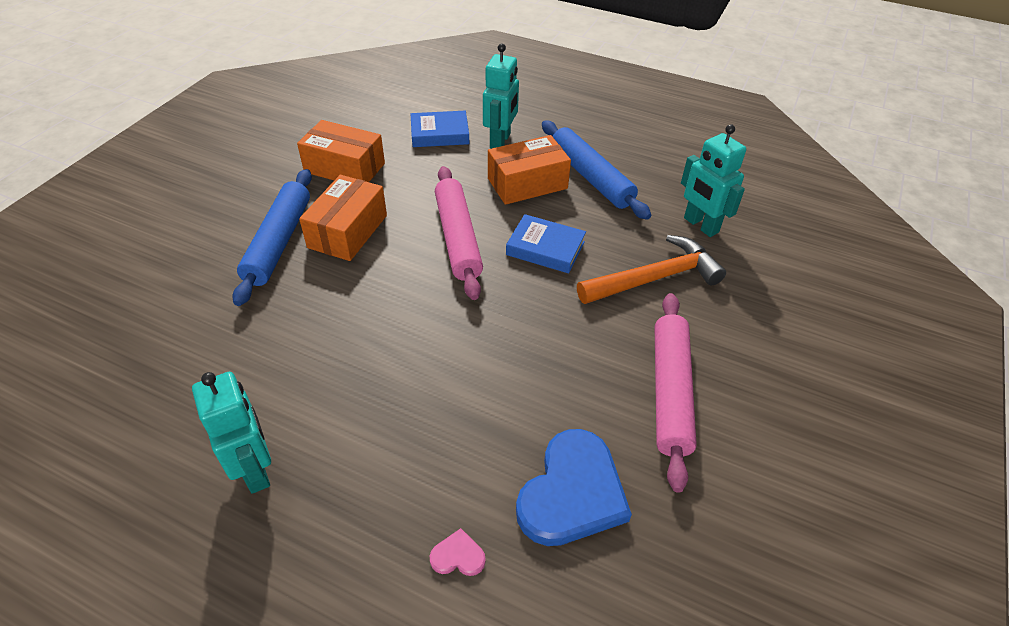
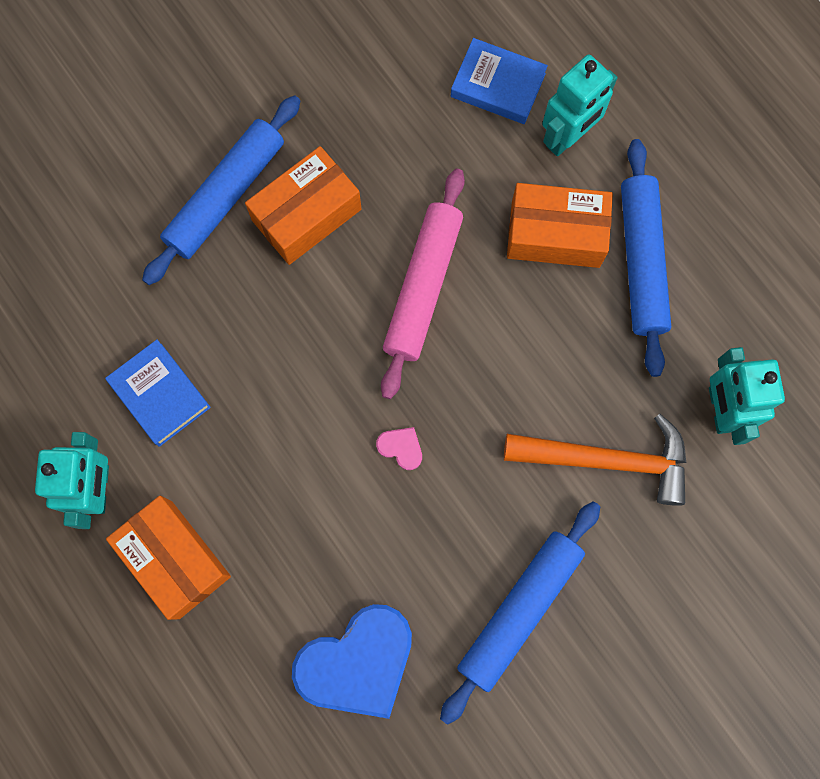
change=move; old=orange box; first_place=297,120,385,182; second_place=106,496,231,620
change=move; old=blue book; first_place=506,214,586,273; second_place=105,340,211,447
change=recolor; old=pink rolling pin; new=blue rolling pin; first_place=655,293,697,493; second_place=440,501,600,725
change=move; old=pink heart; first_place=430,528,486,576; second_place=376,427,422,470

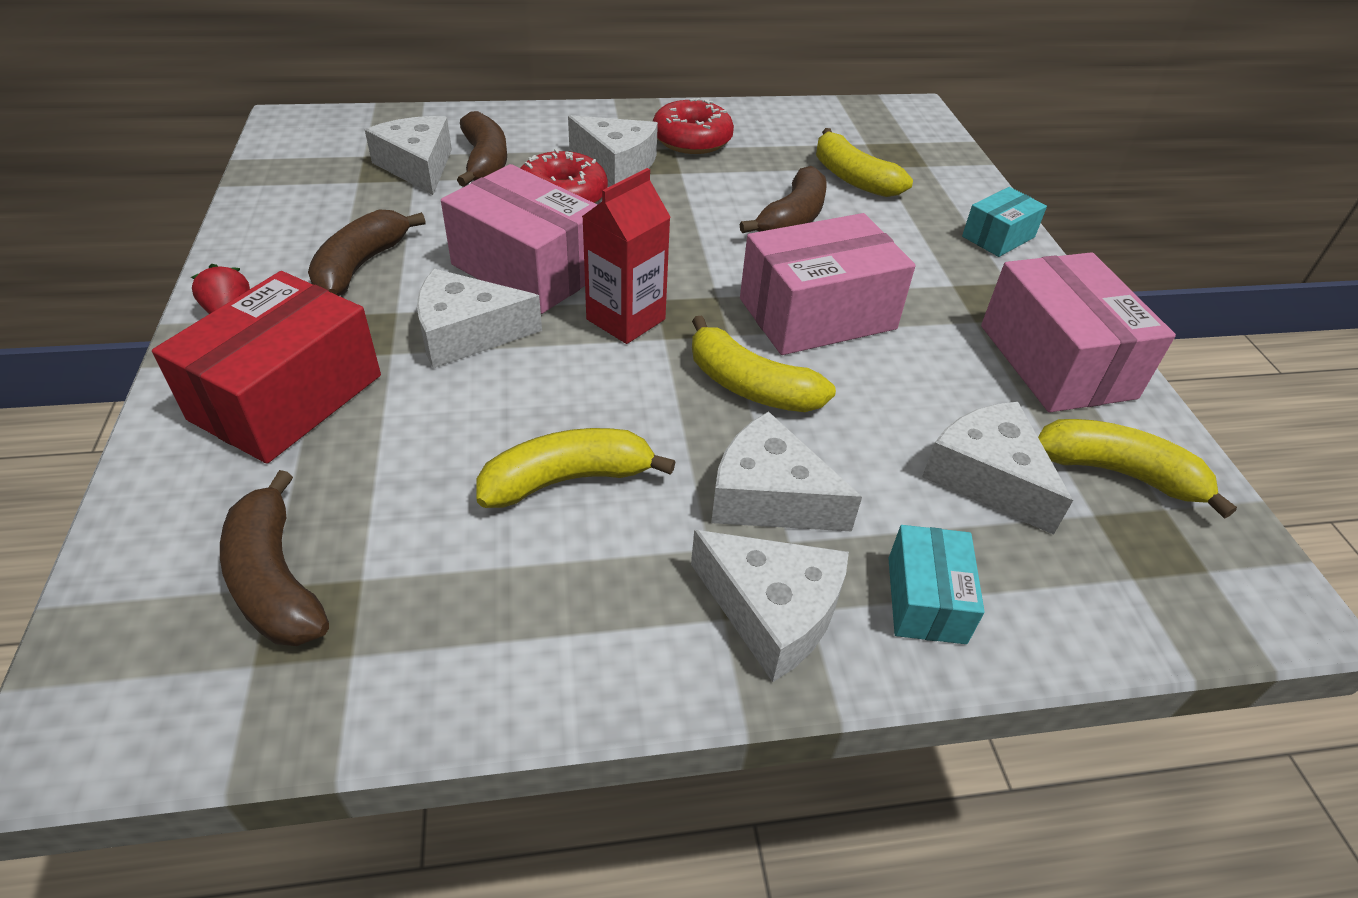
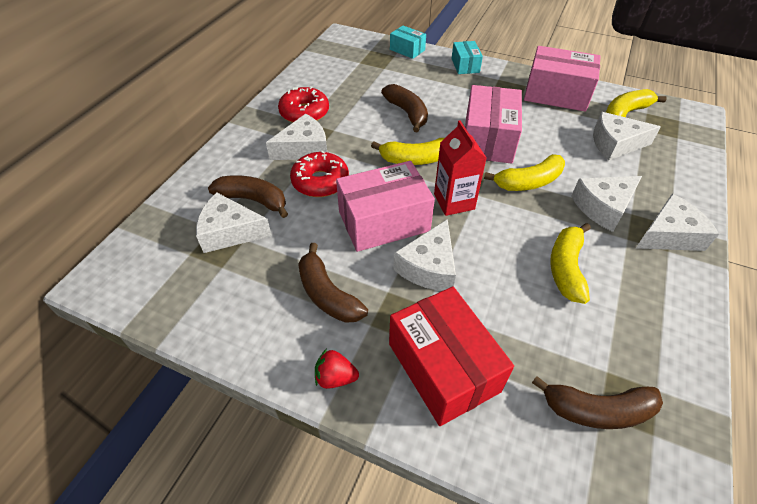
change=move; old=yellow banana; first_place=816,128,913,197; second_place=371,138,444,165
change=move; old=turquoise box; first_place=888,525,985,644; second_place=390,26,426,59

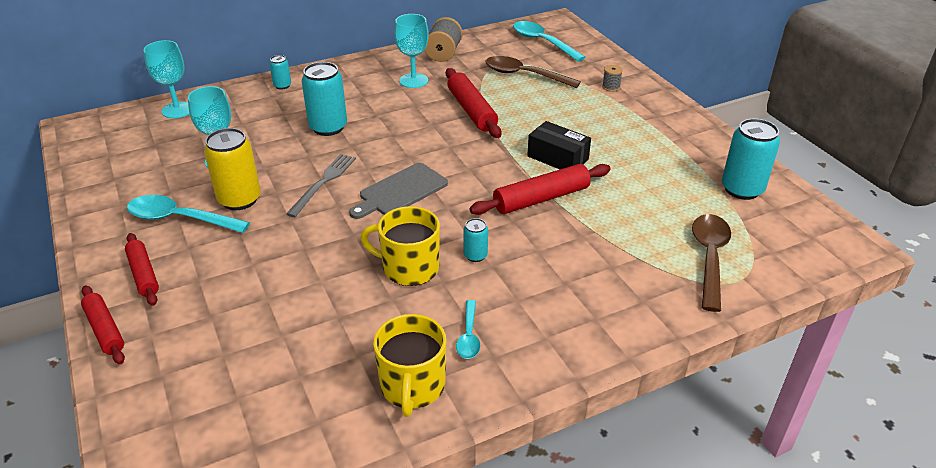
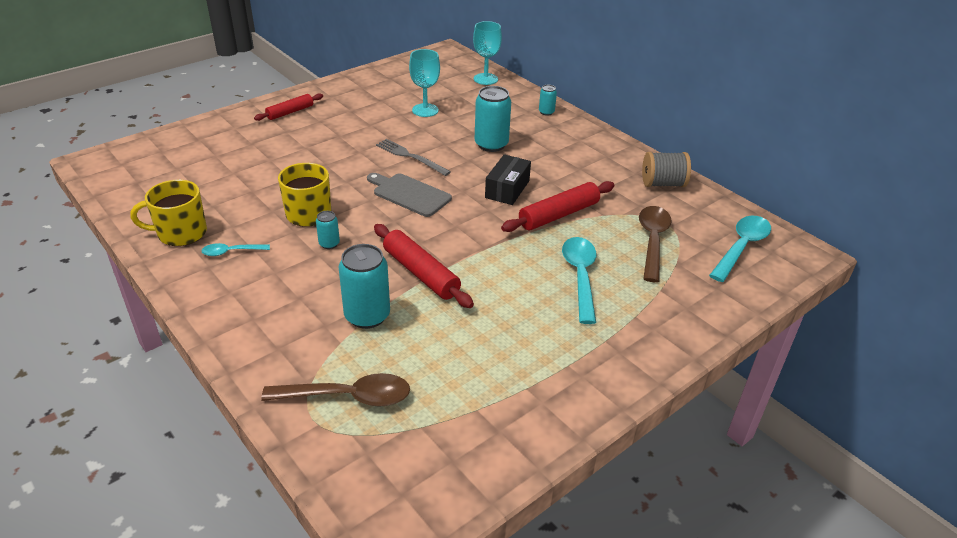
change=delete; old=turquoise goblet; first_place=394,14,429,88
change=delete; old=grey spool; first_place=602,65,623,92
change=move; old=turquoise can; first_place=722,119,780,200; second_place=339,244,390,329
change=move; old=black box; first_place=527,121,591,169; second_place=485,154,531,205
change=delete; old=yellow can; first_place=204,128,261,210
change=rotate; old=grey fork; first_place=286,154,356,217; second_place=376,139,451,176; degrees=-150
change=move; old=turquoise spoon; first_place=127,195,250,233; second_place=562,237,596,324
change=delete; old=red rolling pin; first_place=81,285,125,364

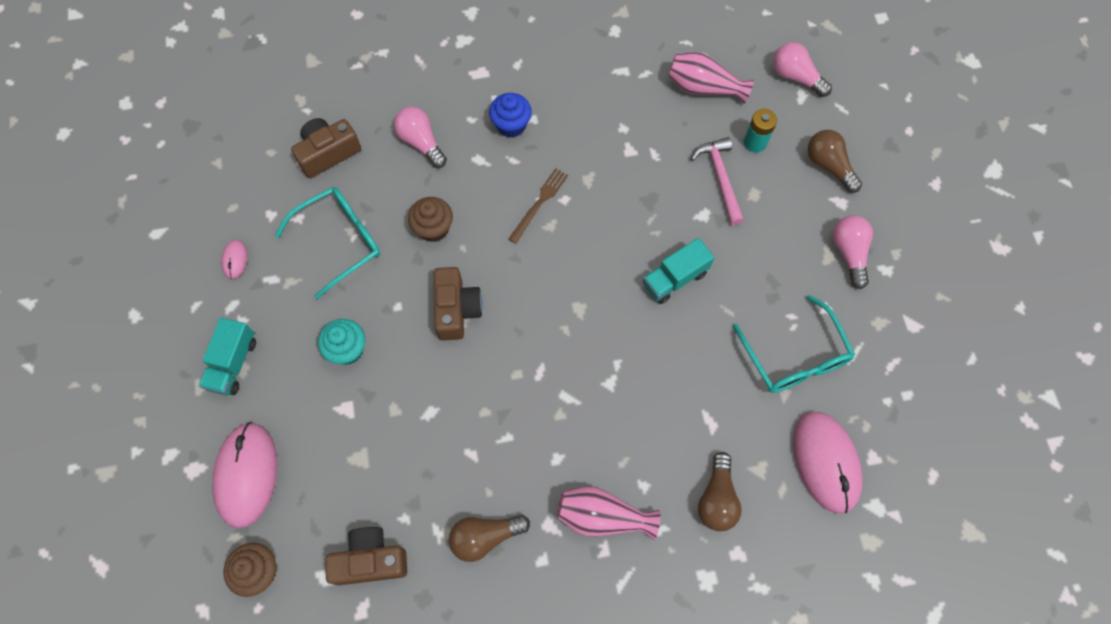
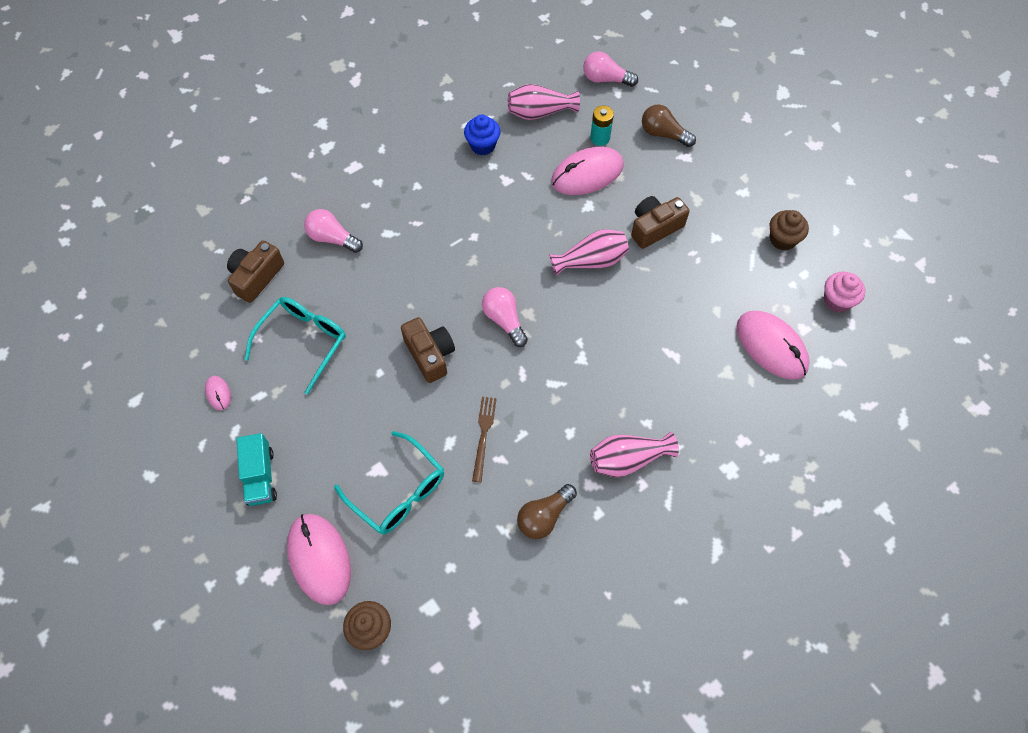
change=move; old=blue cupcake; first_place=489,93,532,138; second_place=464,115,500,155
change=replace; old=pink hammer; new=pink mouse; first_place=691,137,744,225; second_place=551,147,624,195
change=move; old=brown fork; first_place=509,168,568,244; second_place=472,397,497,482
change=move; old=brown cupcake; first_place=408,197,453,242; second_place=770,210,809,251
change=move; old=pink light bulb; first_place=833,215,873,289; second_place=482,287,528,347
change=replace; old=turquoise truck; new=pink vase; first_place=643,238,715,304; second_place=549,229,629,276
change=move; old=turquoise glasses; first_place=733,295,855,393; second_place=334,431,444,535
change=delete; old=turquoise cupcake; first_place=318,319,365,365
change=delete; old=brown light bulb; first_place=698,452,742,531
change=move; old=brown camera; first_place=325,527,407,585; second_place=631,196,689,249
change=insert; new=pink cupcake; second_place=824,272,866,313

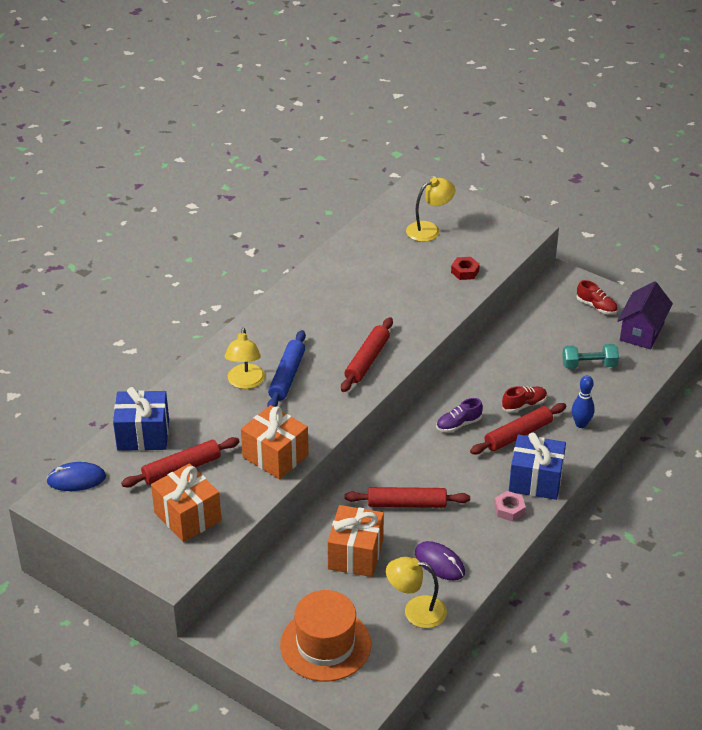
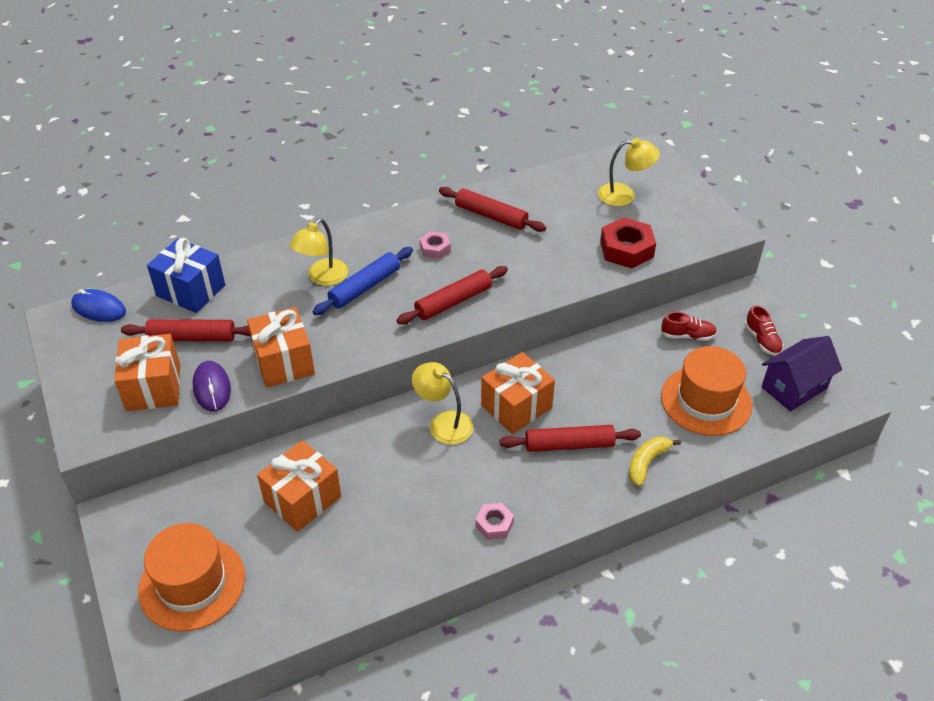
change=resize; old=red nut; first_place=451,257,480,280; second_place=600,217,656,268; factor=1.76
change=replace; old=turquoise dumbbell; new=orange hat; first_place=562,344,619,369; second_place=661,346,752,436
change=replace; old=blue bowling pin; new=yellow banana; first_place=572,375,595,428; second_place=629,436,681,486
change=move; old=red shoe; first_place=502,386,547,413; second_place=661,312,717,341
change=replace; old=purple shoe; new=orange gift; first_place=436,398,483,432; second_place=481,352,555,434
change=delete; old=blue gift; first_place=509,433,566,500
change=move; old=red rolling pin; first_place=344,487,470,508; second_place=439,187,546,232
change=move; old=purple mouse; first_place=415,541,465,580; second_place=193,361,231,411
change=move; old=yellow lamp; first_place=386,557,447,628; second_place=412,362,473,445
change=insert; new=pink nut; second_place=419,231,451,259

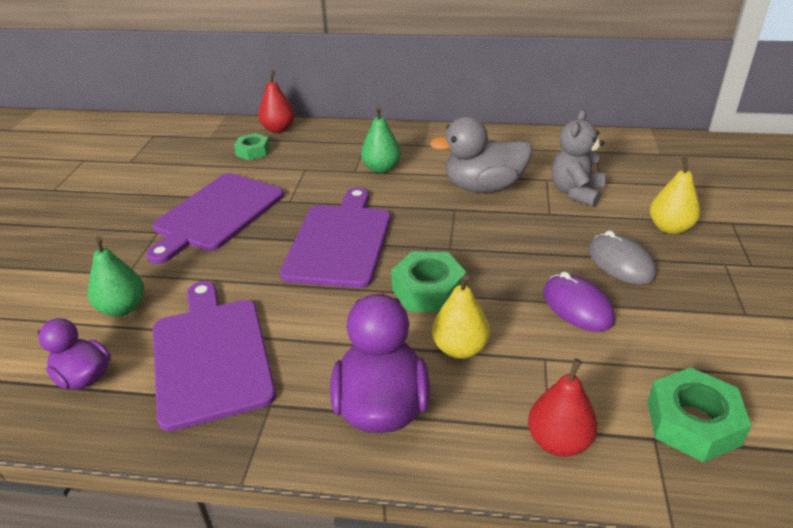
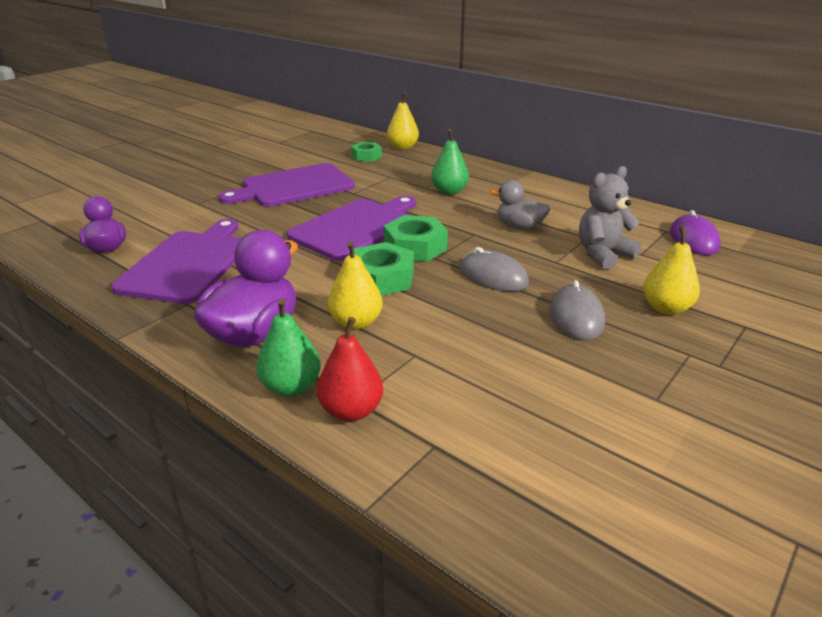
change=recolor; old=red pear; new=yellow pear; first_place=258,70,295,133; second_place=387,92,419,150
change=resize; old=grey duck; first_place=430,117,532,193; second_place=490,180,550,230; factor=0.61
change=move; old=green pear; first_place=88,236,144,317; second_place=256,299,321,397
change=move; old=purple mouse; first_place=543,272,615,332; second_place=670,210,721,255
change=move; old=green nut; first_place=647,367,752,463; second_place=384,215,448,262
change=insert; new=grey mouse; second_place=460,247,529,291

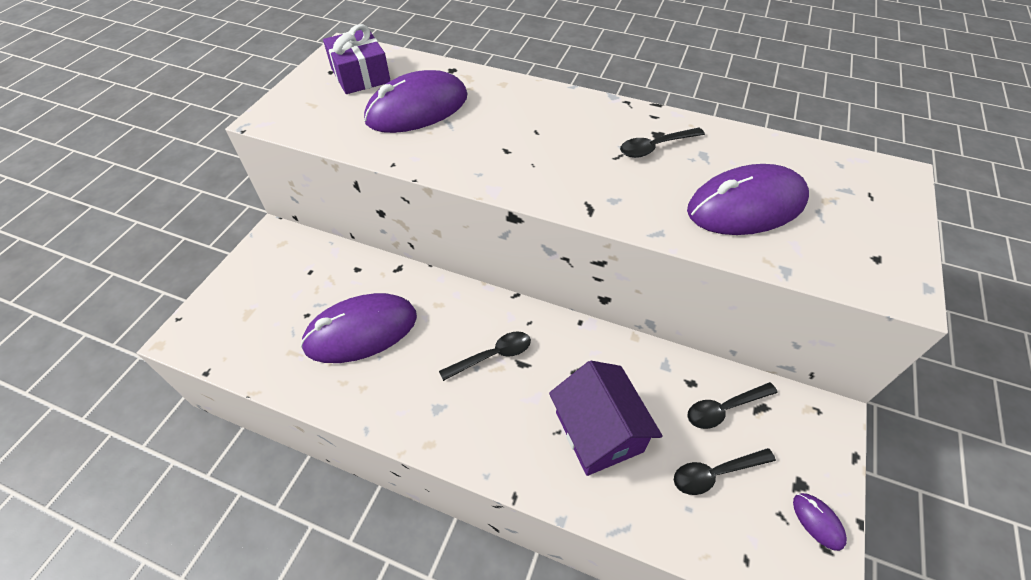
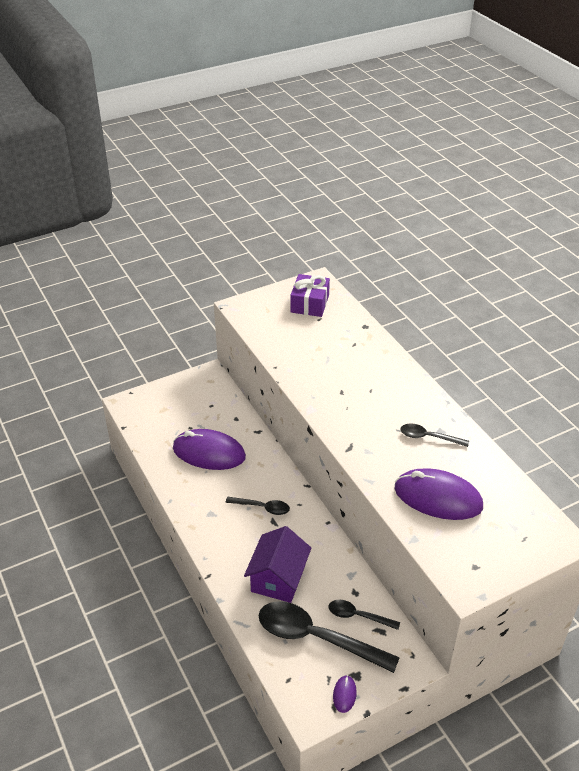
change=delete; old=purple mouse; first_place=364,70,468,133
change=resize; old=black spoon; first_place=674,448,776,495; second_place=259,601,400,673; factor=1.97

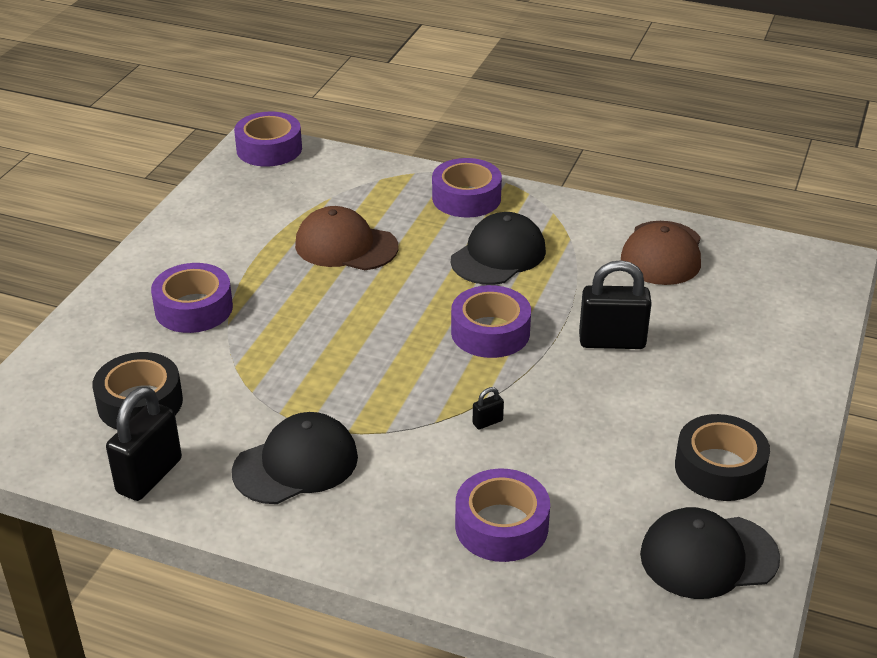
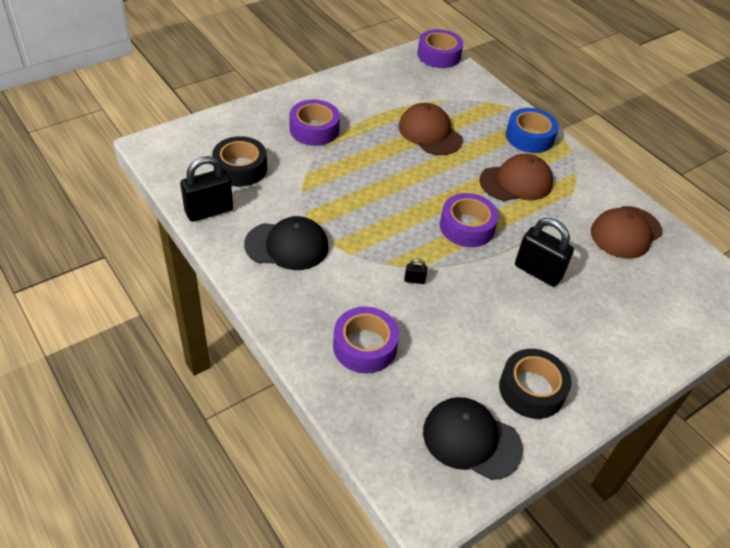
change=recolor; old=purple tape; new=blue tape; first_place=432,158,502,217; second_place=506,108,559,153
change=recolor; old=black cap; new=brown cap; first_place=451,212,546,285; second_place=480,154,553,201

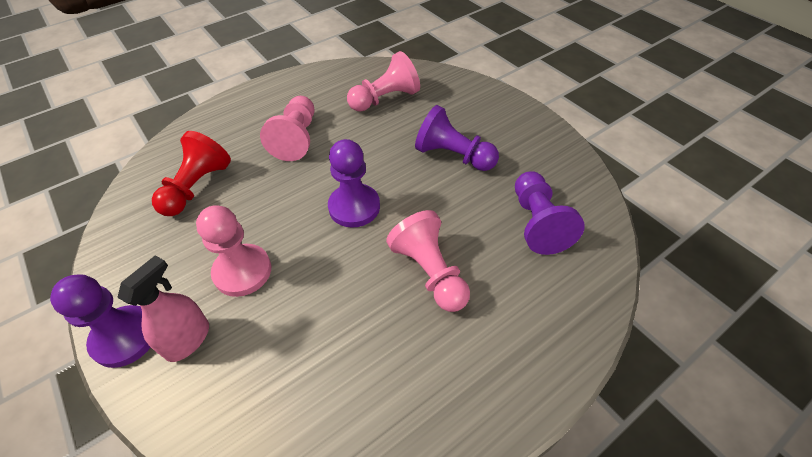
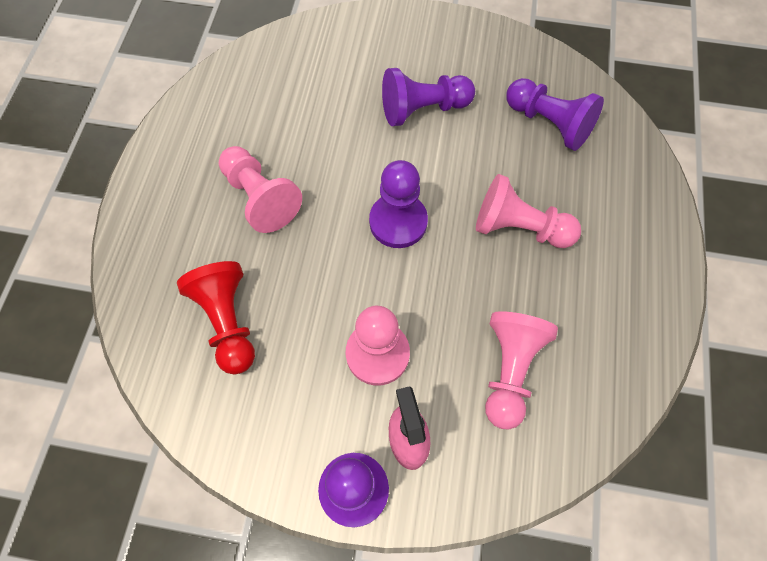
change=move; old=pink pawn; first_place=347,51,420,112; second_place=485,311,558,430

